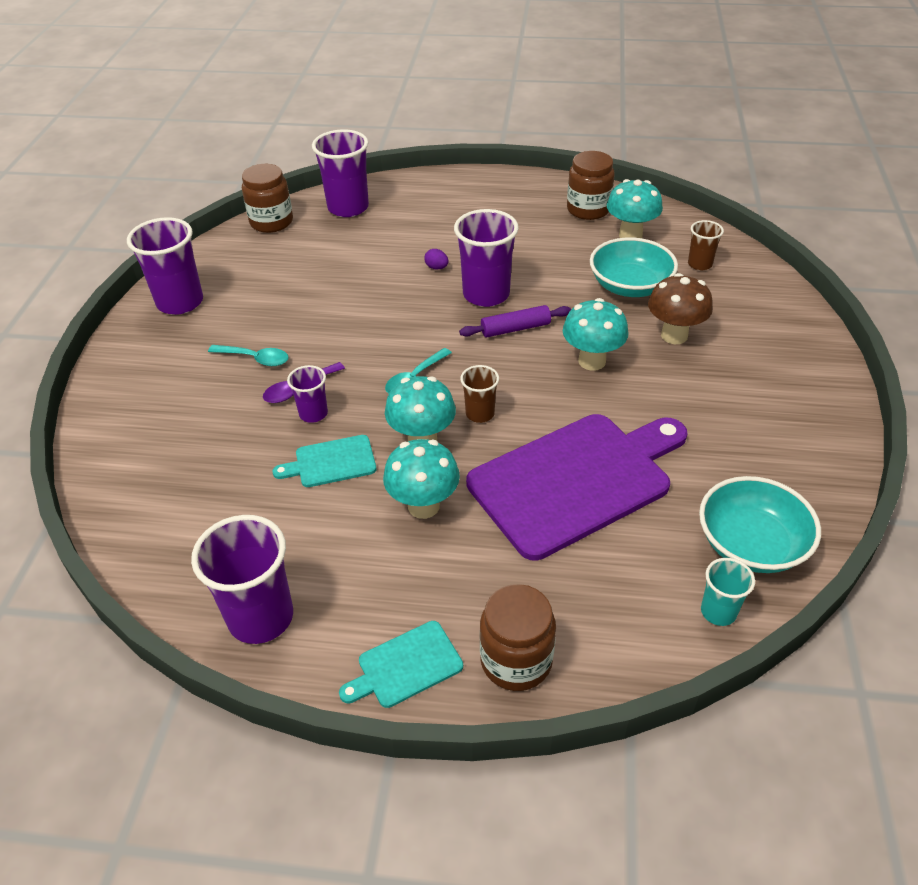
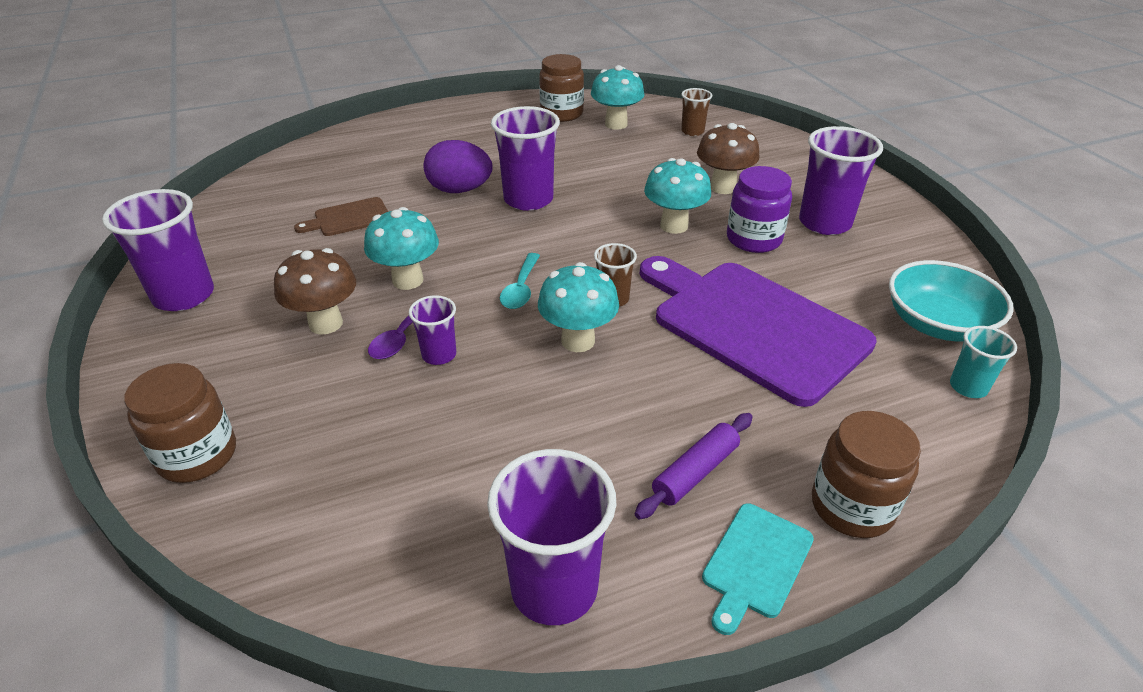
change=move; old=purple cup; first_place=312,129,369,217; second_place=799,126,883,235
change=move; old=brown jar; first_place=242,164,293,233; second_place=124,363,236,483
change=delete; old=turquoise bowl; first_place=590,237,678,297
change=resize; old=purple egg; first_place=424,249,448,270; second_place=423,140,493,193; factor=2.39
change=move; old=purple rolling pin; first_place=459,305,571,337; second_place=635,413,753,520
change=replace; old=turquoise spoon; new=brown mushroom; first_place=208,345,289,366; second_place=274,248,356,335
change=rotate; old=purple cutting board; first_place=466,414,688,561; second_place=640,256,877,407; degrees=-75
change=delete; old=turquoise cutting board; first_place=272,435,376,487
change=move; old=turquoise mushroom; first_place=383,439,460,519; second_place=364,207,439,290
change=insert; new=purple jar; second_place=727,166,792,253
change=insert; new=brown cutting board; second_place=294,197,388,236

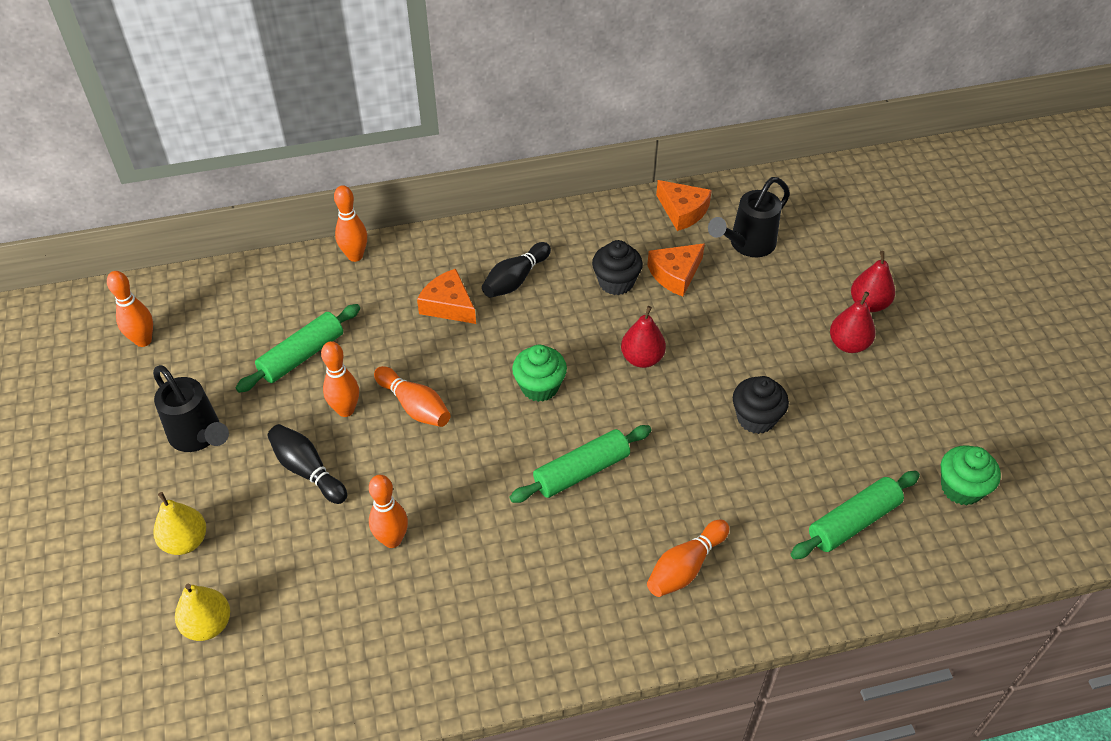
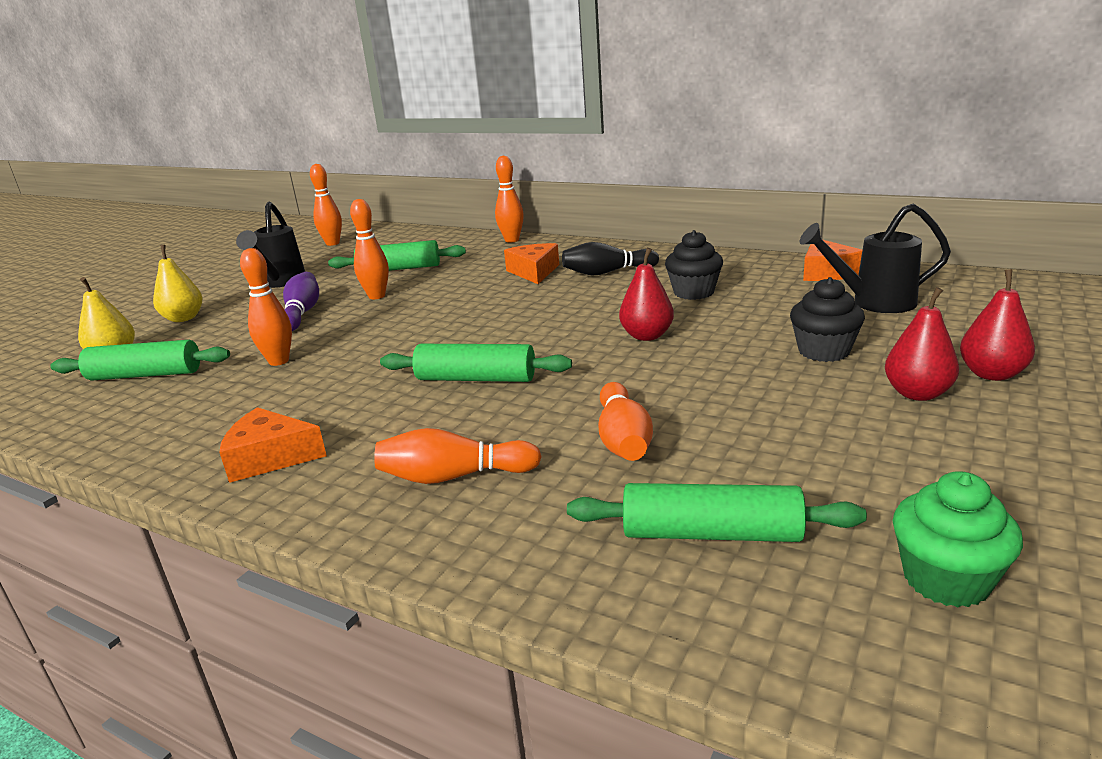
change=move; old=orange cheese; first_place=647,243,705,297; second_place=219,407,327,483
change=delete; old=green cupcake; first_place=512,345,567,402
change=move; old=orange bowling pin; first_place=374,366,451,427; second_place=598,382,653,461
change=move; old=black cupcake; first_place=733,376,789,434; second_place=790,277,865,362
change=recolor; old=black bowling pin; new=purple bowling pin; first_place=267,424,347,504; second_place=283,272,319,331
change=insert; new=green rolling pin; second_place=50,340,230,381

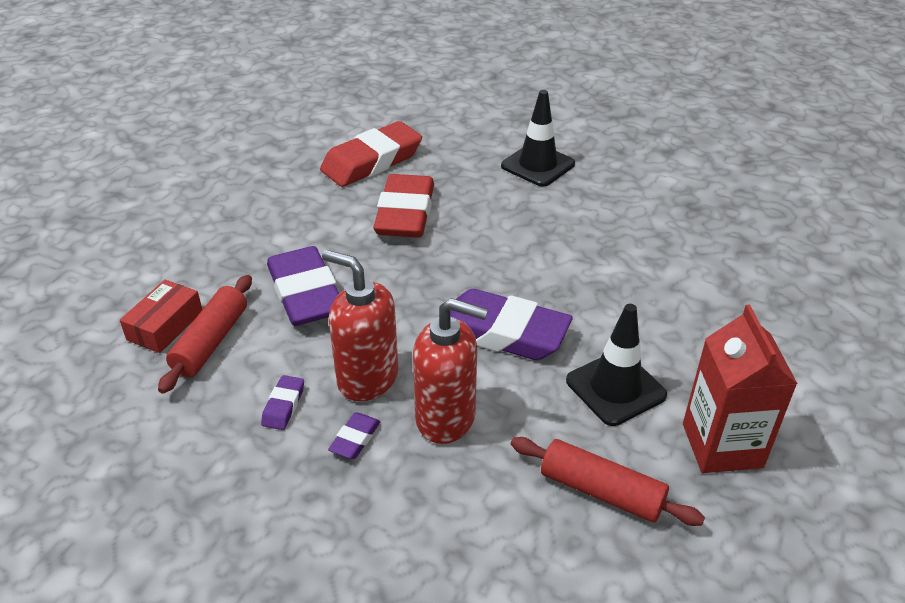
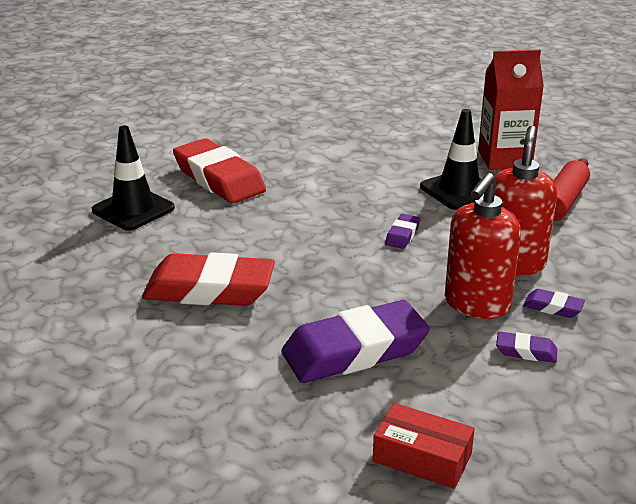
change=move; old=red eraser; first_place=320,121,422,187; second_place=173,138,266,204
change=delete; old=red rolling pin; first_place=158,275,252,394
change=resize; old=purple eraser; first_place=450,289,573,360; second_place=385,214,420,249; factor=0.43

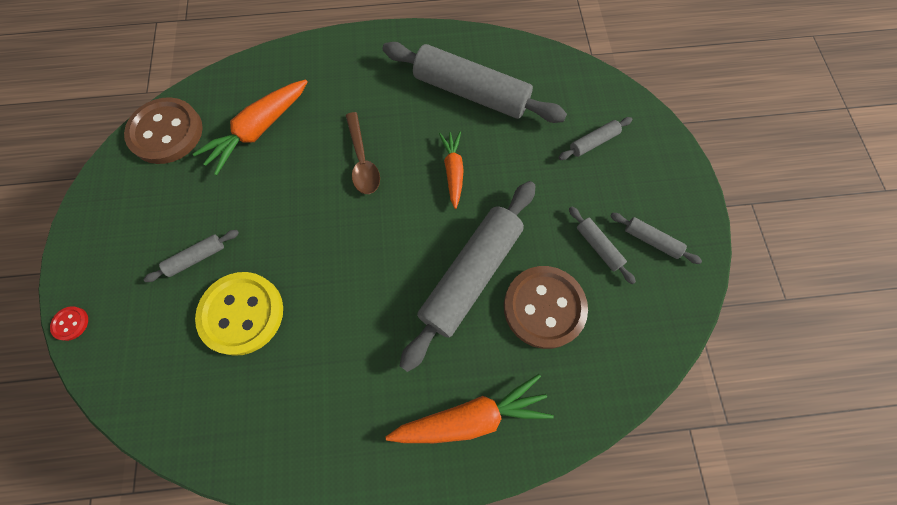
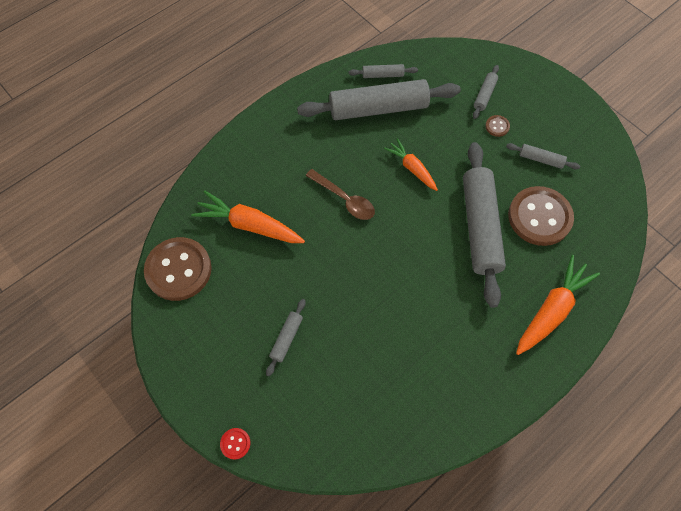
change=rotate; old=orange carrot; first_place=193,79,308,175; second_place=191,190,305,243; degrees=105
change=move; old=grey rolling pin; first_place=610,213,702,264; second_place=349,64,418,78
change=delete; old=yellow button; first_place=195,272,283,356
change=insert; new=brown button; second_place=485,115,510,137

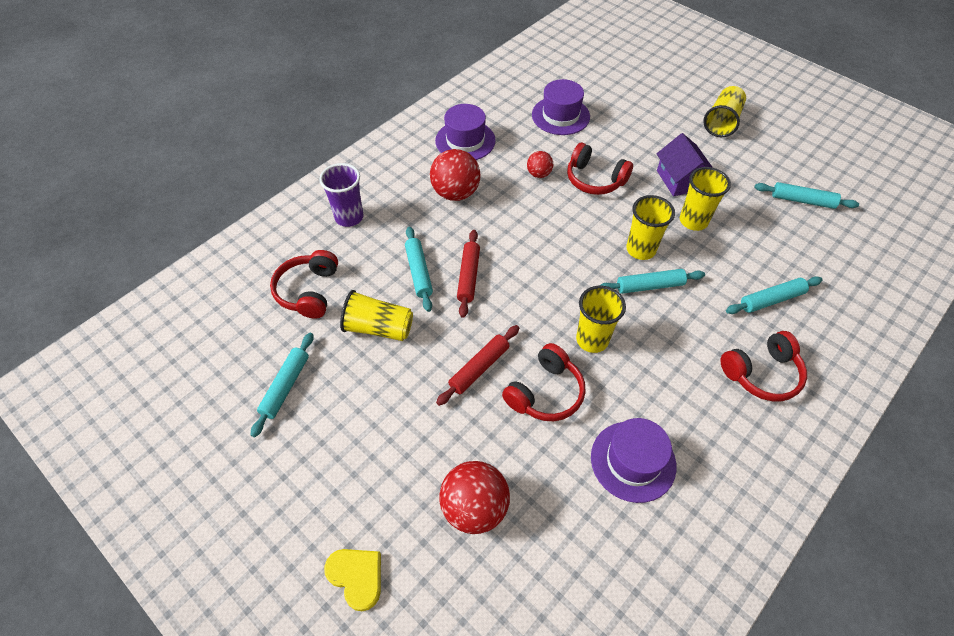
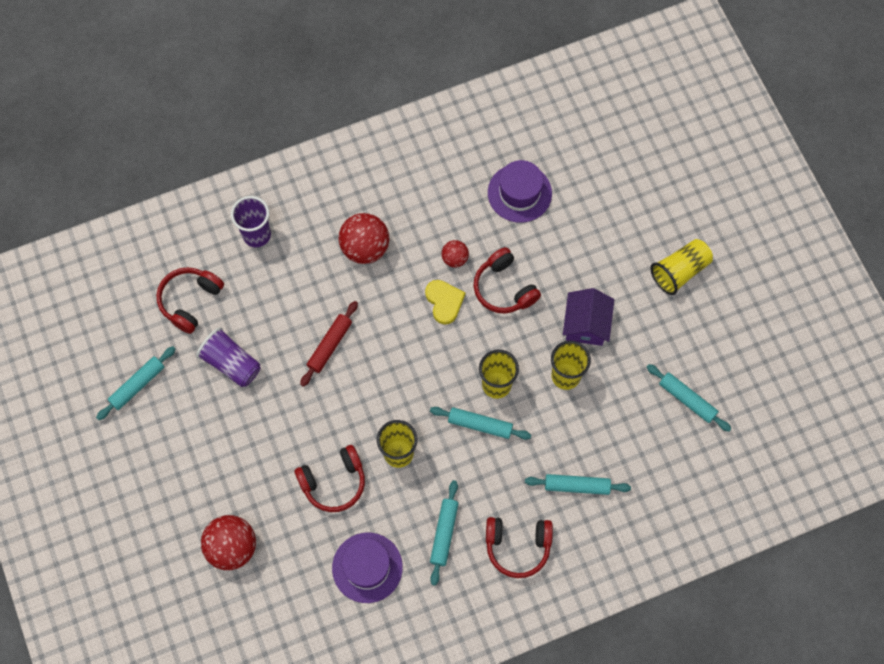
change=delete; old=purple hat; first_place=435,104,496,160
change=move; old=turquoise rolling pin; first_place=405,227,433,312; second_place=430,480,458,586
change=recolor; old=yellow cup; new=purple cup; first_place=340,290,413,341; second_place=196,327,261,387
change=delete; old=red rolling pin; first_place=436,325,519,406
change=move; old=yellow heart; first_place=324,549,381,611; second_place=425,280,465,324

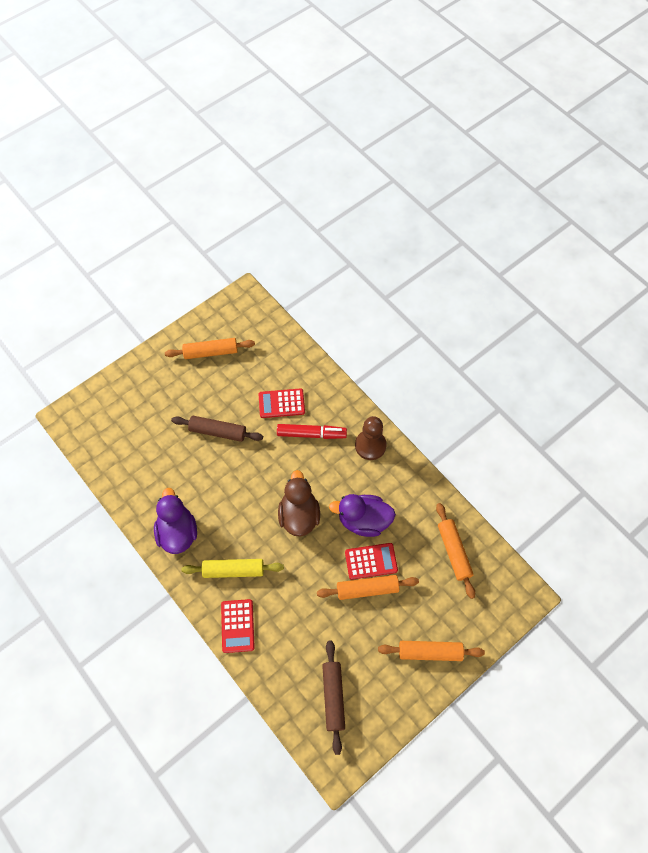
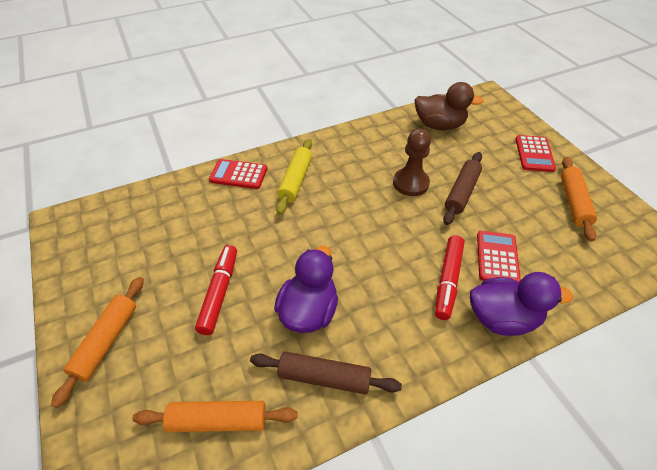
change=move; old=brown pawn; first_place=355,416,387,460; second_place=393,129,431,196
change=move; old=brown duck; first_place=278,470,320,537; second_place=415,82,483,130
change=move; old=purple duck; first_place=154,488,197,554; second_place=470,272,573,336
change=move; old=red calculator; first_place=345,543,398,580; second_place=515,135,556,172
change=replace; old=orange rolling pin; new=red marker; first_place=317,575,419,600; second_place=195,245,237,335
change=move; old=brown rolling pin; first_place=322,640,345,755; second_place=250,352,402,394

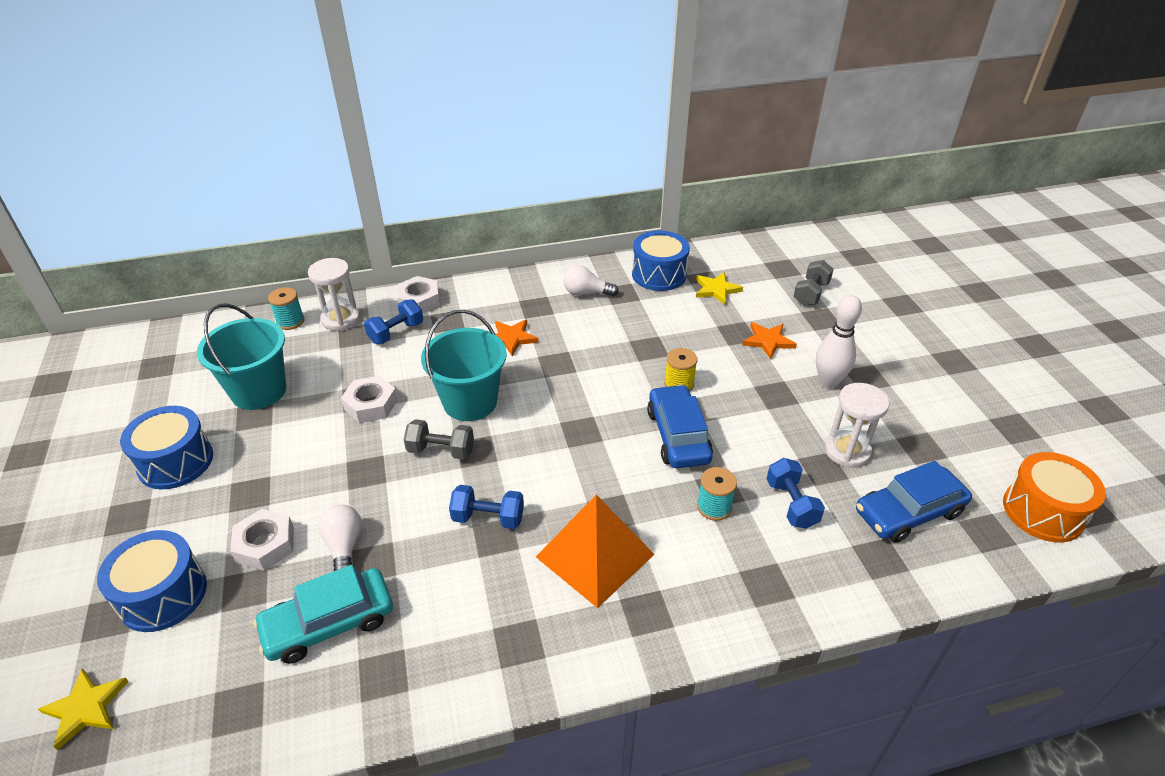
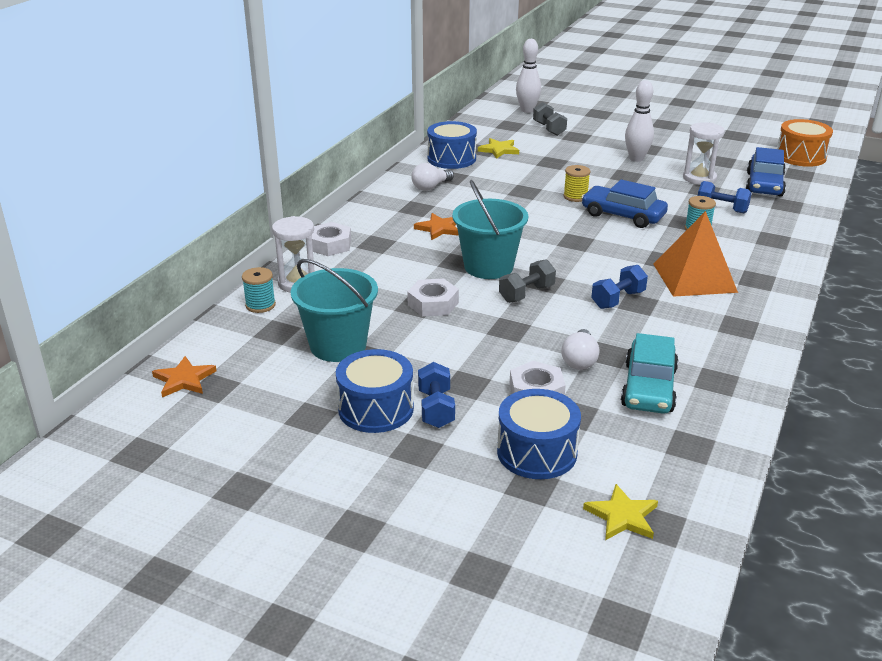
change=move; old=blue dumbbell; first_place=364,299,423,344; second_place=418,362,455,428
change=move; old=orange star; first_place=742,322,797,359; second_place=152,356,217,397
change=rotate; old=white light bulb; first_place=318,505,362,571; second_place=561,329,599,370; degrees=-105
change=insert; new=white bowling pin; second_place=516,39,541,113

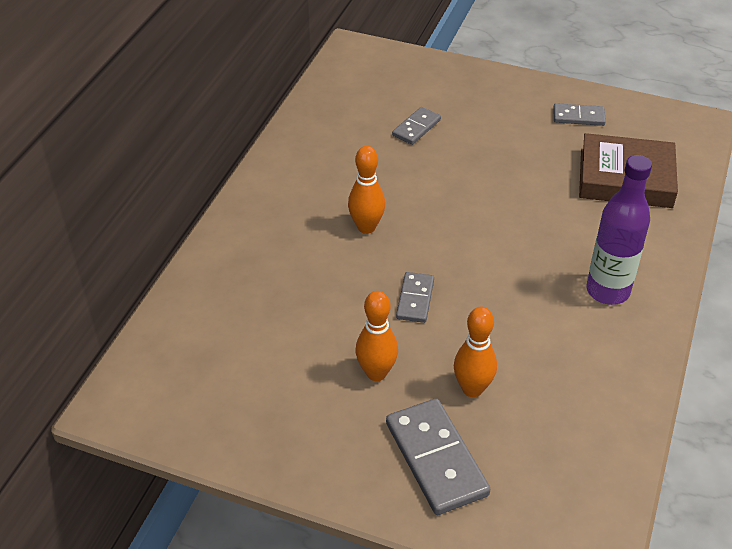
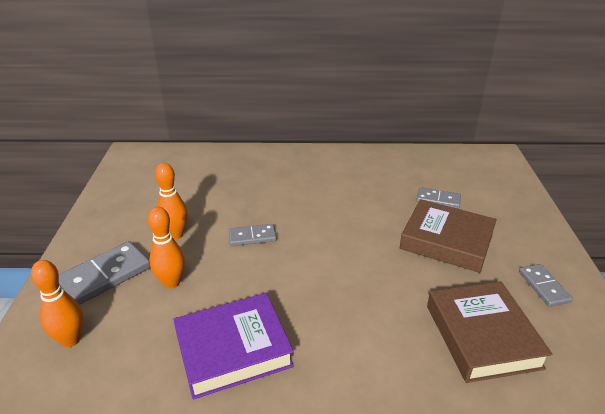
change=move; old=orange bowling pin; first_place=348,146,385,234; second_place=31,260,83,347
change=delete; old=purple bottle; first_place=587,155,652,305
change=insert; new=brown book; second_place=400,199,497,273
change=insert; new=purple book; second_place=173,293,294,399

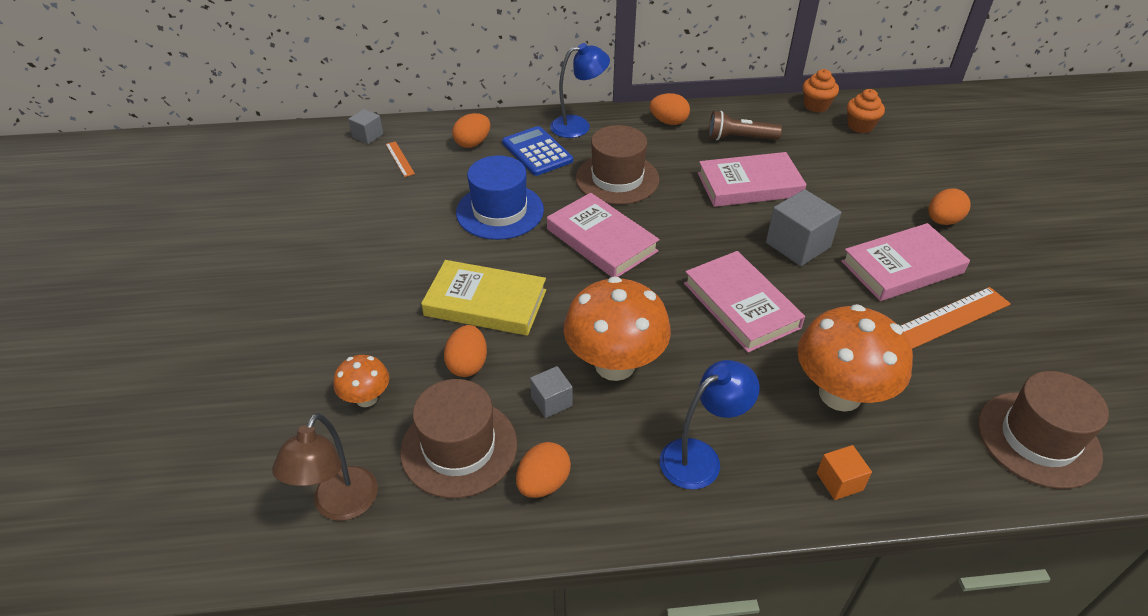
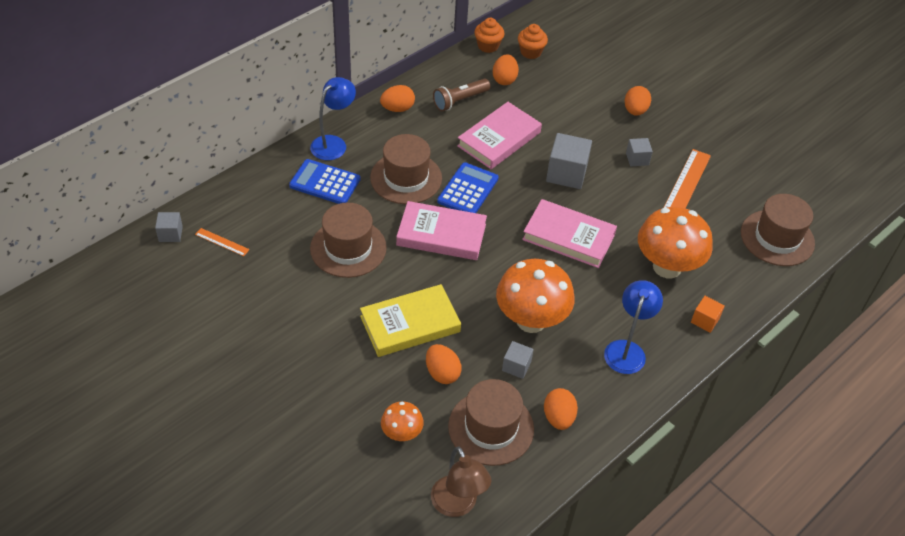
change=move; old=orange egg; first_place=452,113,490,148; second_place=493,54,519,85
change=recolor; old=blue hat; new=brown hat; first_place=456,155,544,240; second_place=310,202,387,278
change=replace; old=pink book; new=grey cube; first_place=841,223,970,301; second_place=626,138,653,166
change=insert; new=blue calculator; second_place=437,162,499,213

